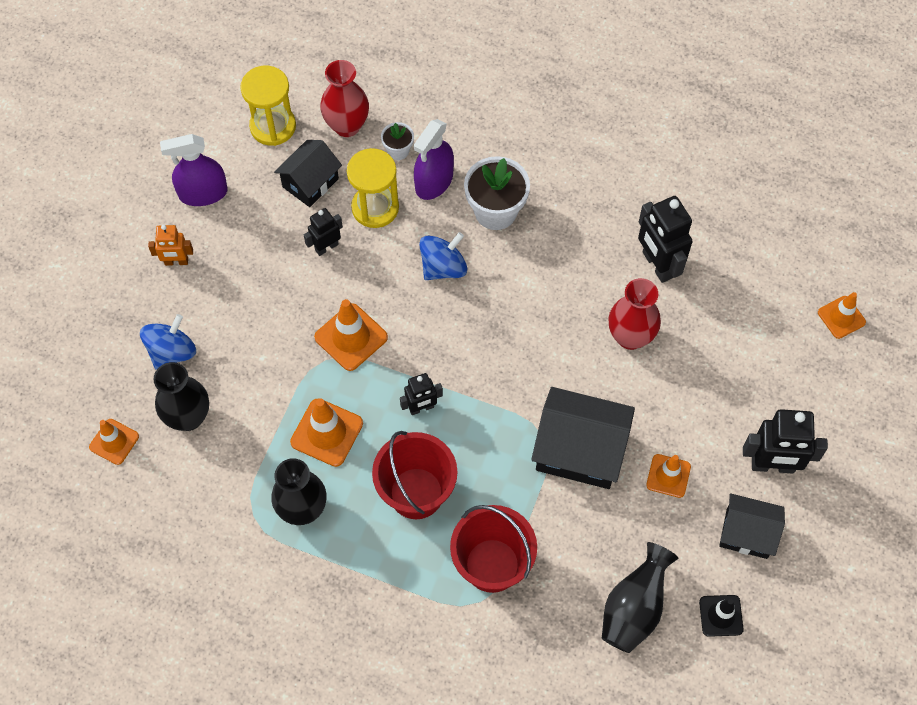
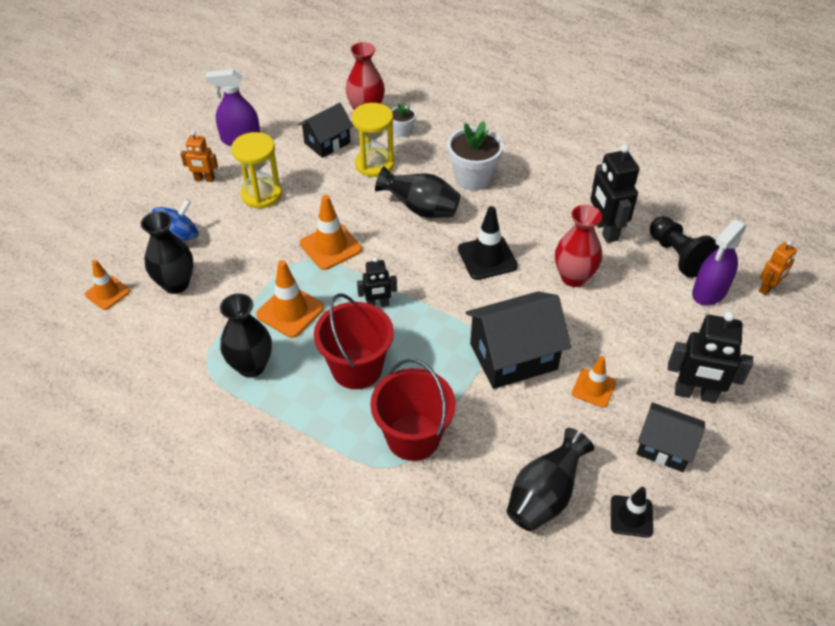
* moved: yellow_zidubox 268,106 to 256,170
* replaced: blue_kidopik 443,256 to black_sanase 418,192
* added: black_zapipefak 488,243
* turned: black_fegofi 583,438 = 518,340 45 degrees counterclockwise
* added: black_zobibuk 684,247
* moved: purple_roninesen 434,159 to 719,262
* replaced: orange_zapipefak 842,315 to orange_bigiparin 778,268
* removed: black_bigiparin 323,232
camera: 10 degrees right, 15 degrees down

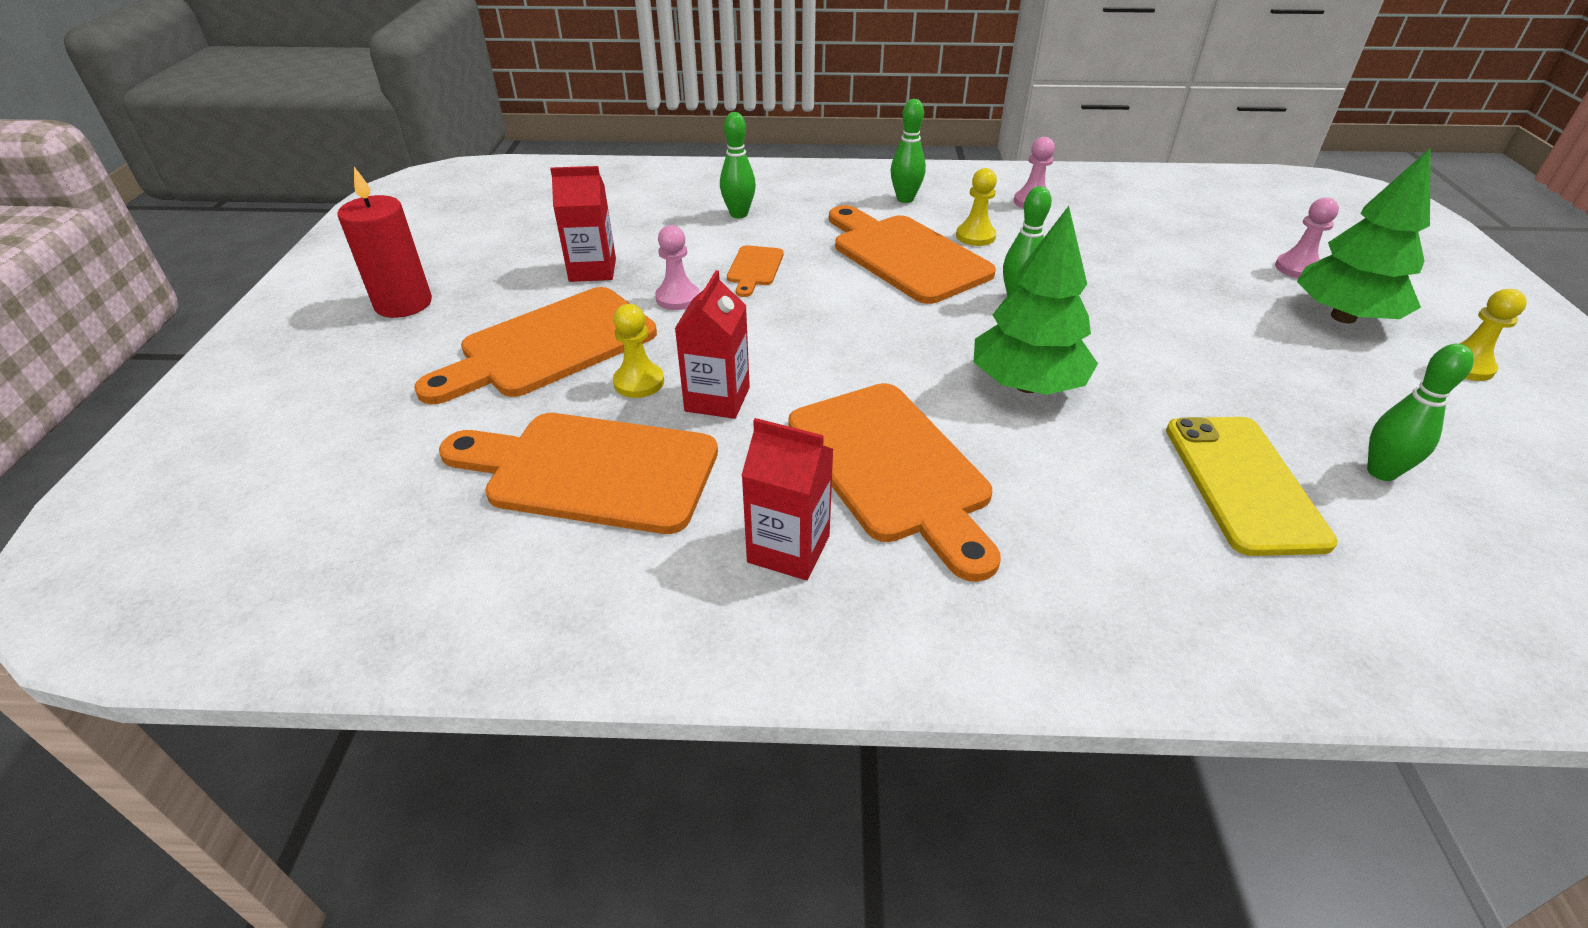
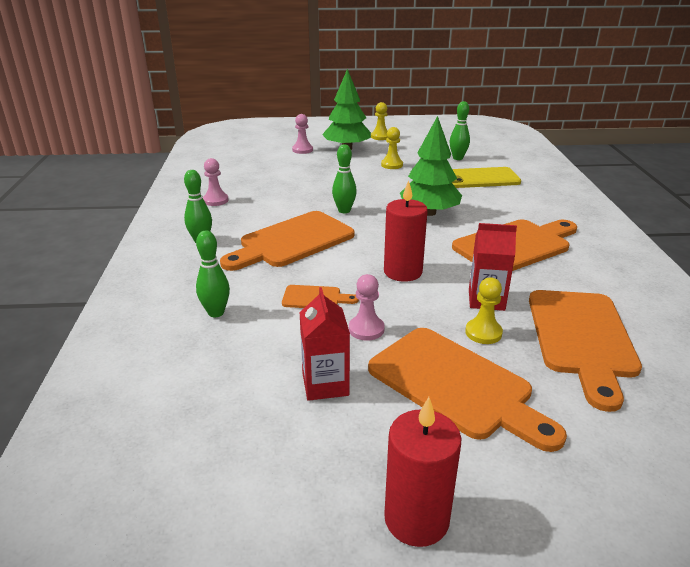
* moved: yellow_zobibuk 976,207 to 392,148
* added: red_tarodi 406,231
* removed: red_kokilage 787,499
camera: 95 degrees left, 10 degrees down

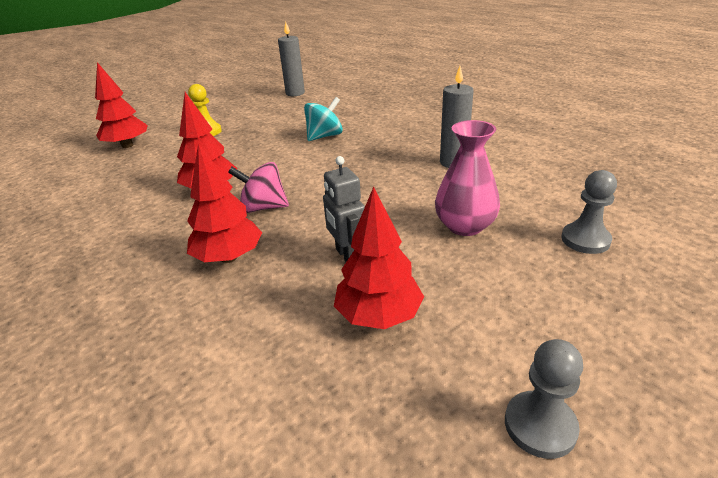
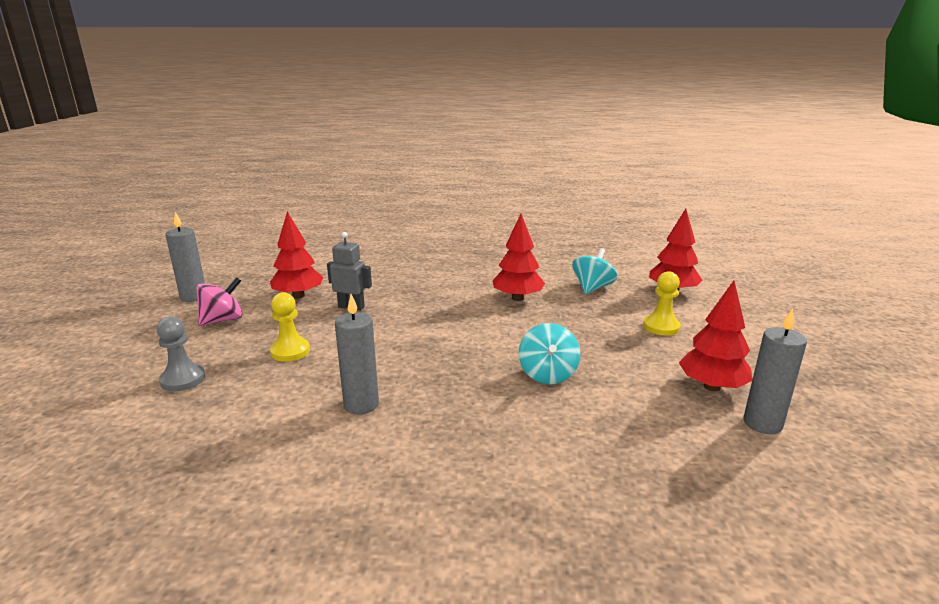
* replaced: grey_zobibuk 544,399 to grey_tarodi 185,257
* moved: pink_kidopik 258,187 to 219,301
* replaced: pink_sanase 467,178 to yellow_zobibuk 290,327
* added: turquoise_kidopik 594,271
* moved: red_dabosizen 224,203 to 716,336
camera: 130 degrees right, 10 degrees down

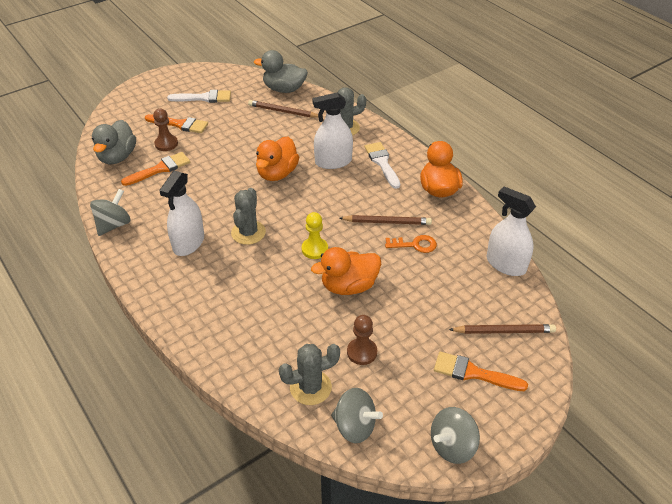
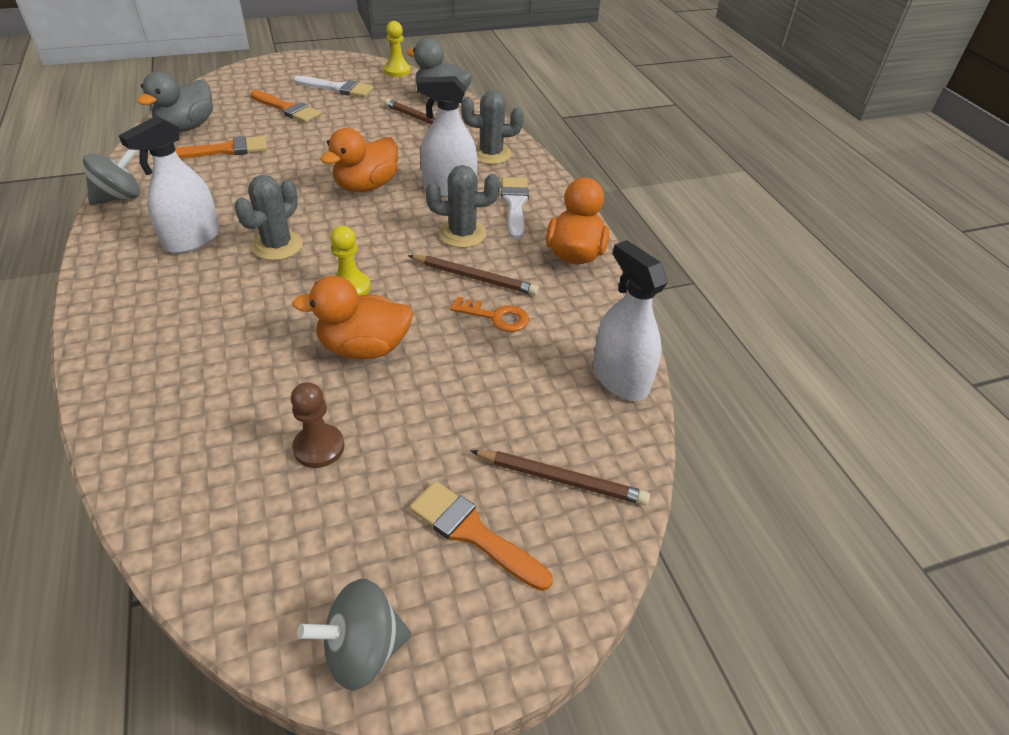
* added: yellow_zobibuk 397,49
* moved: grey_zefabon 309,374 to 463,206
* removed: brown_zobibuk 165,130
* removed: grey_kidopik 357,415
camera: 15 degrees right, 0 degrees up

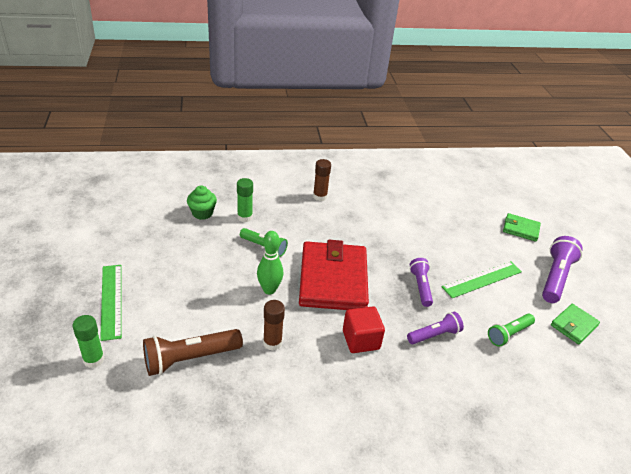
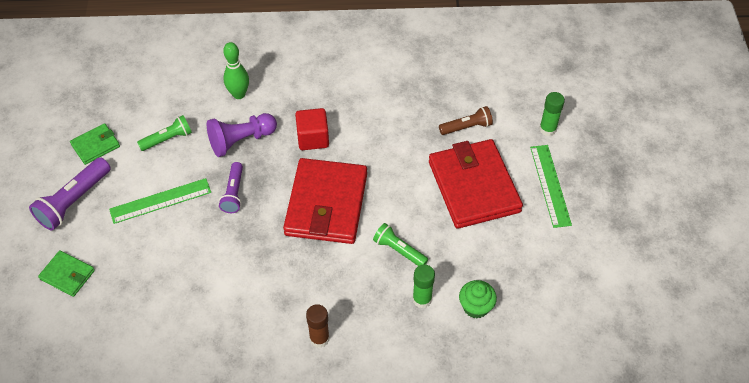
* replaced: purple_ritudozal 435,328 to purple_zobibuk 242,135
* moved: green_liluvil 270,263 to 236,70
* added: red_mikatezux 476,184
* resized: brown_ritudozal 193,352 = 466,120 x0.64
* removed: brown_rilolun 274,325
camera: 170 degrees left, 15 degrees up

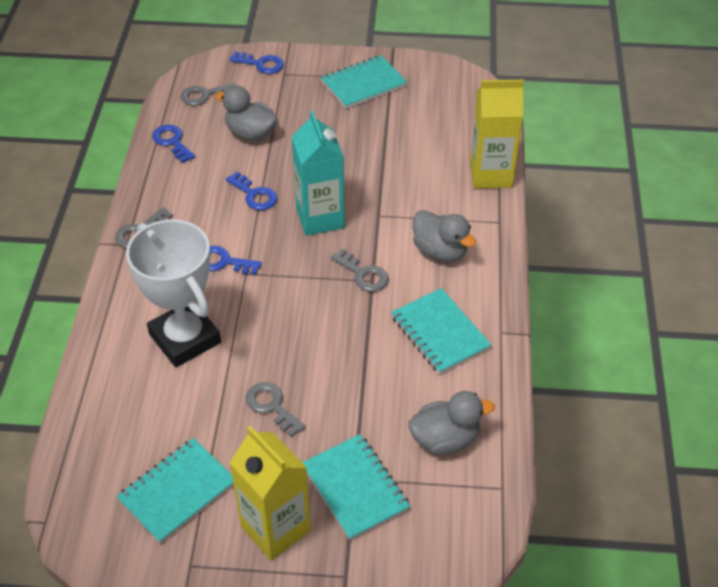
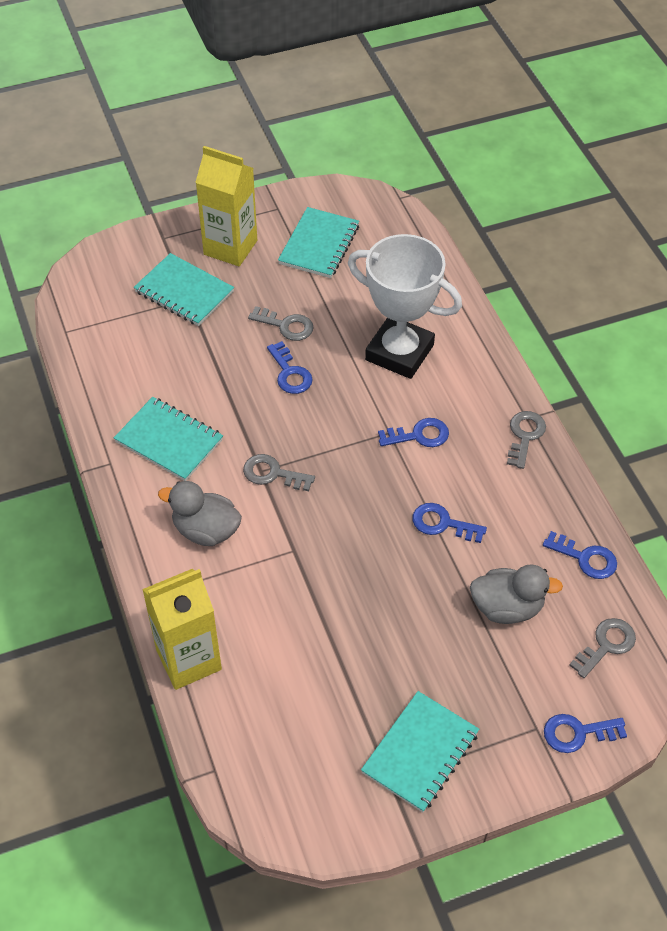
* added: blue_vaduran 290,367
* removed: turquoise_kokilage 318,173
* removed: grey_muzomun 451,423
camera: 155 degrees right, 5 degrees up

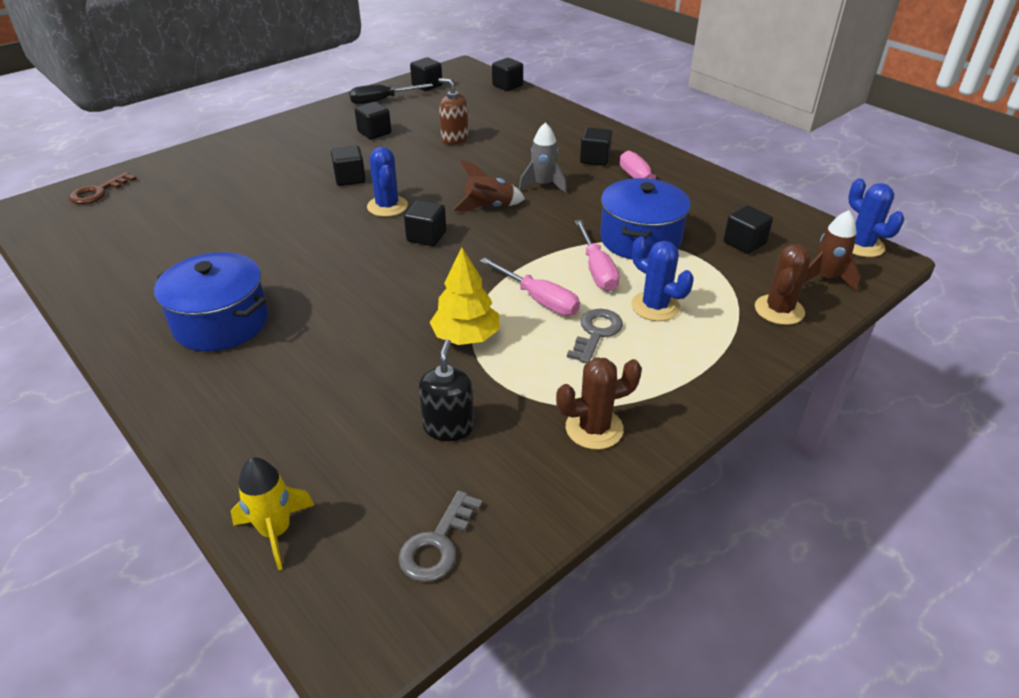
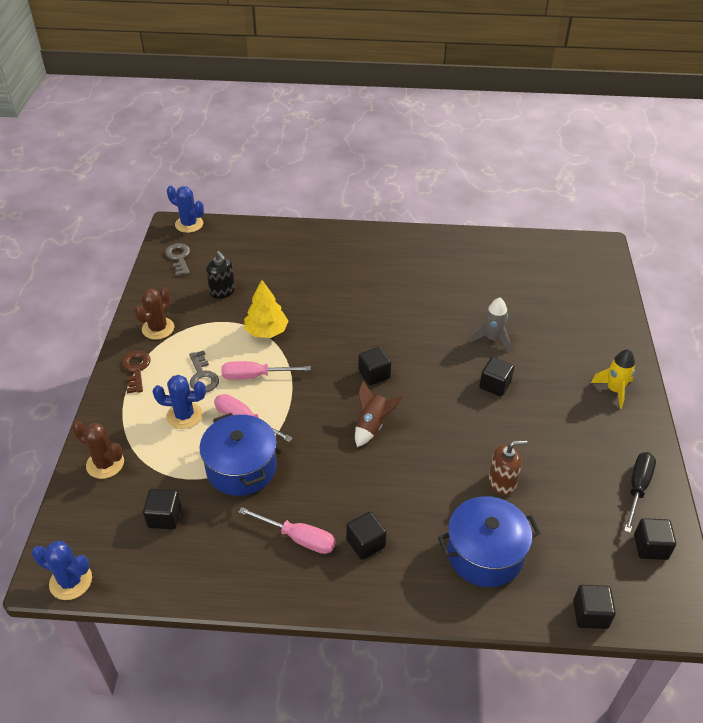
* turned: brown_zefabon 783,284 = 98,450 45 degrees counterclockwise
* moved: brown_vaduran 103,188 to 136,372
* moved: blue_zefabon 387,182 to 185,209
* moved: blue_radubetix 211,301 to 489,541
* moved: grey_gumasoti 543,158 to 490,325
* moved: yellow_gumasoti 272,513 to 613,379
* removed: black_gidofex 373,121
* removed: brown_gumasoti 832,251
camera: 135 degrees right, 5 degrees up

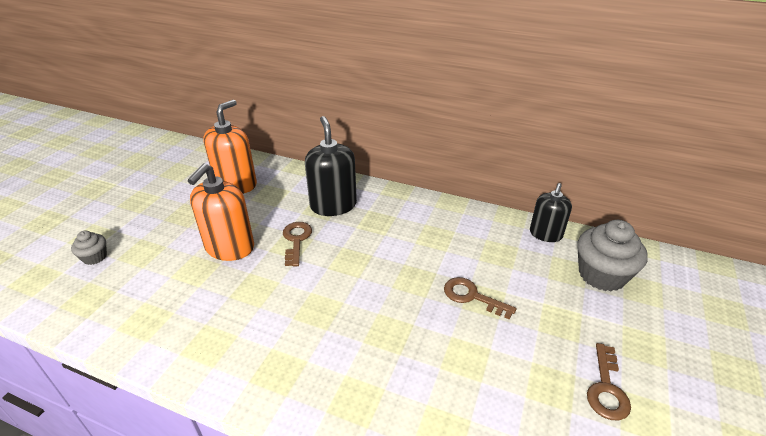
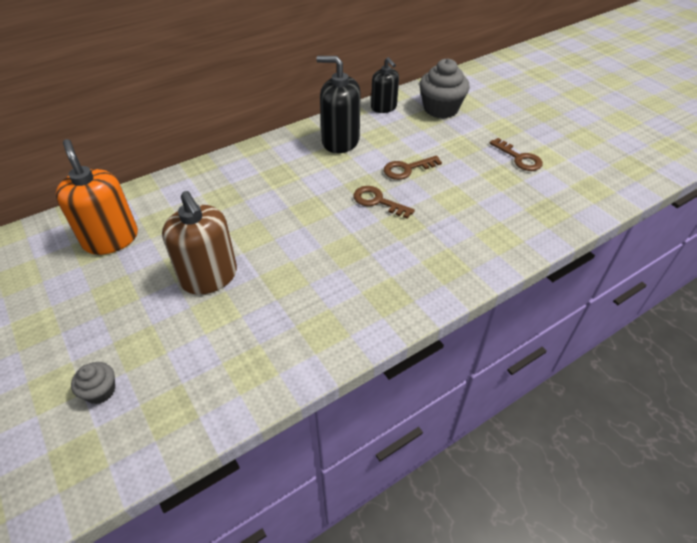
* recoloured: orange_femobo 220,212 to brown_femobo 199,243
* moved: black_femobo 331,166 to 338,104
* moved: brown_vaduran 297,244 to 384,202
camera: 55 degrees left, 10 degrees up

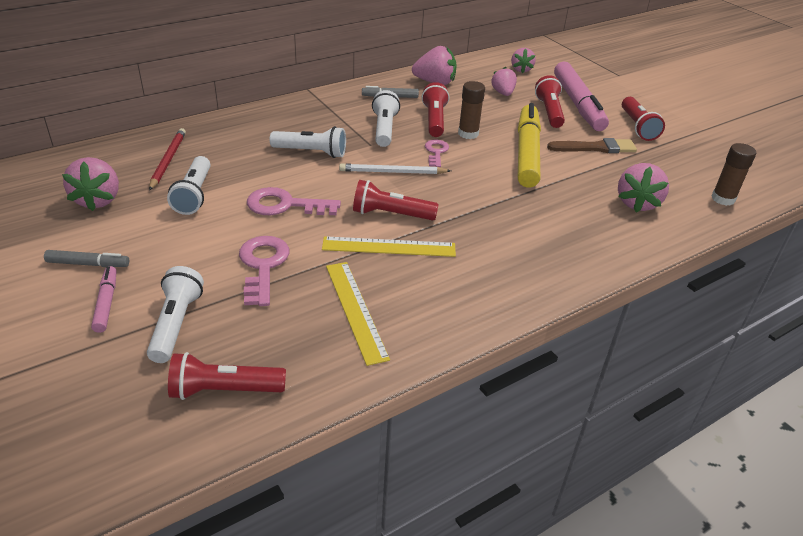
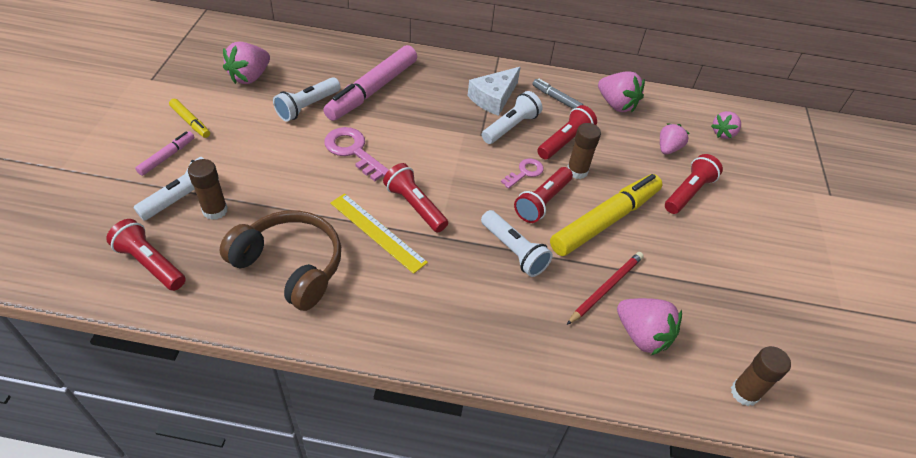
* recoloured: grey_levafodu 86,258 to yellow_levafodu 189,118
* added: brown_rilolun 208,189
* replaced: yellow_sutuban 358,314 to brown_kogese 280,260
* moved: pink_levafodu 581,96 to 370,83
* added: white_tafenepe 494,91
* moved: white_ritudozal 307,142 to 517,243
* moved: red_ritudozal 643,119 to 543,195
* moved: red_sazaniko 167,159 to 605,288
* turned: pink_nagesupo 643,187 = 649,326 105 degrees counterclockwise
* removed: pink_vaduran 264,271
* removed: white_sazaniko 395,168
* removed: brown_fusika 592,145
camera: 40 degrees right, 10 degrees up

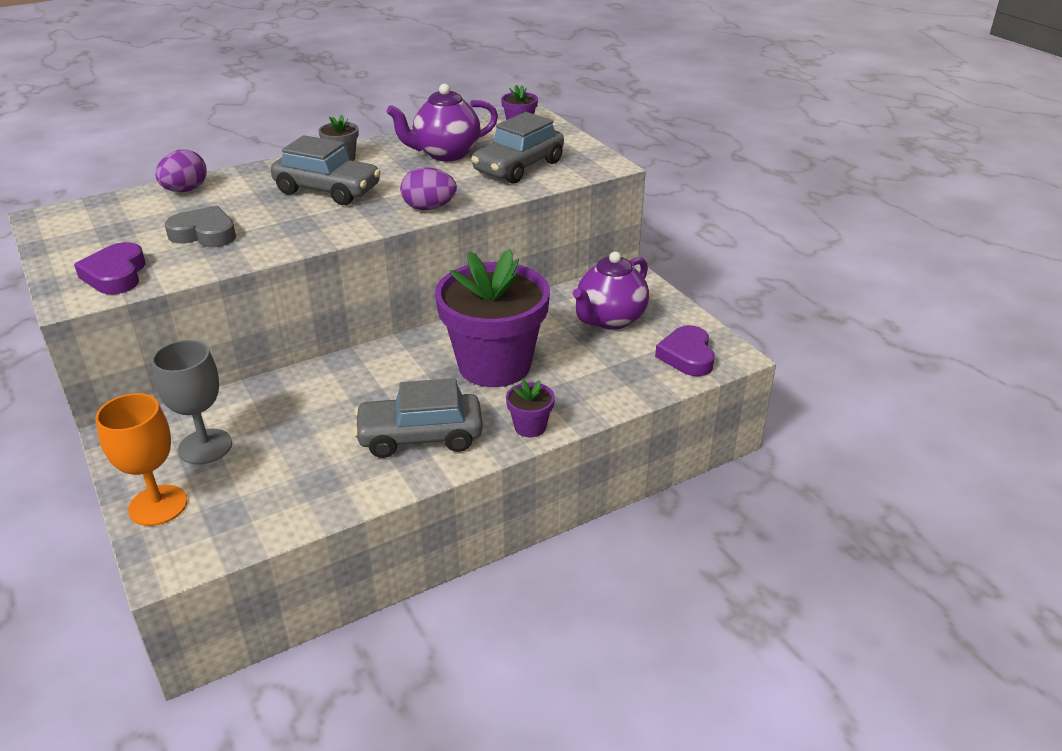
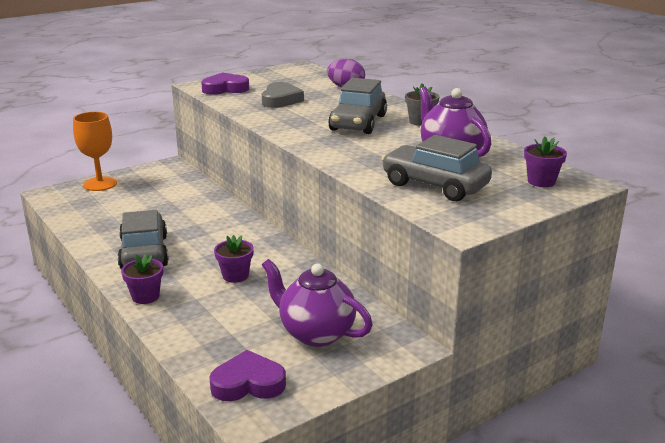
* resized: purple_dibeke 492,318 = 234,259 x0.40
* removed: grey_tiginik 191,402
* removed: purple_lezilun 428,188
camera: 85 degrees right, 10 degrees down

